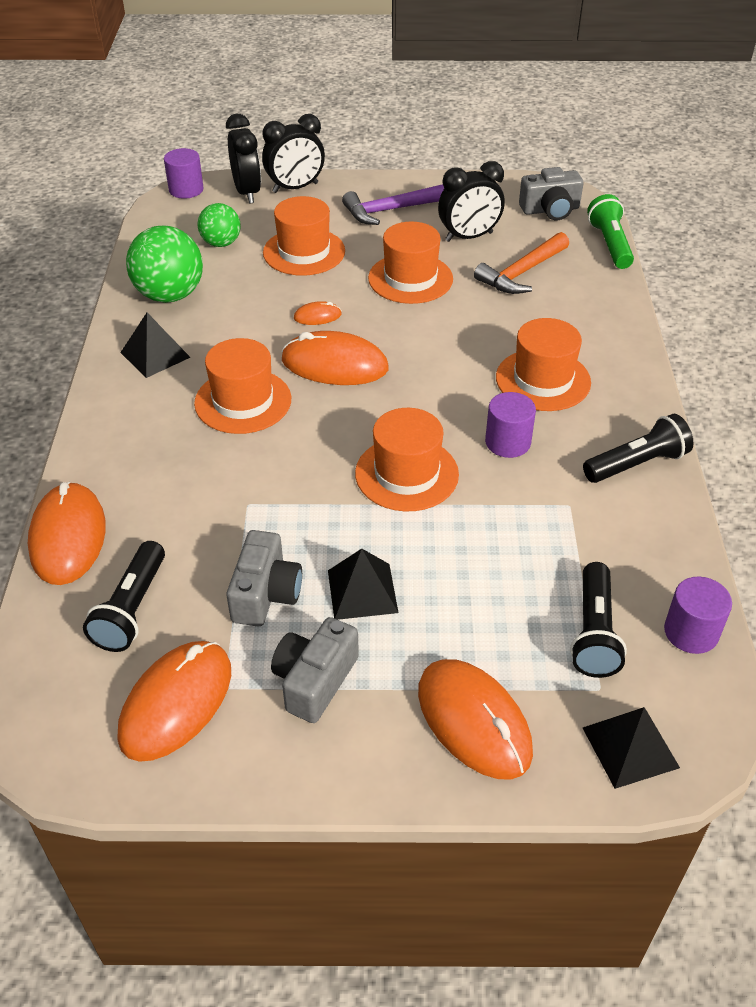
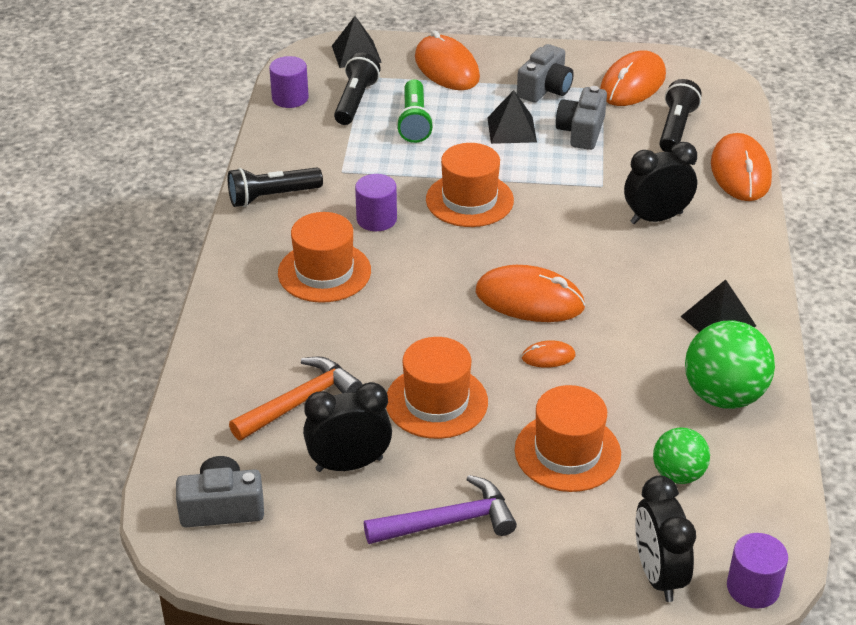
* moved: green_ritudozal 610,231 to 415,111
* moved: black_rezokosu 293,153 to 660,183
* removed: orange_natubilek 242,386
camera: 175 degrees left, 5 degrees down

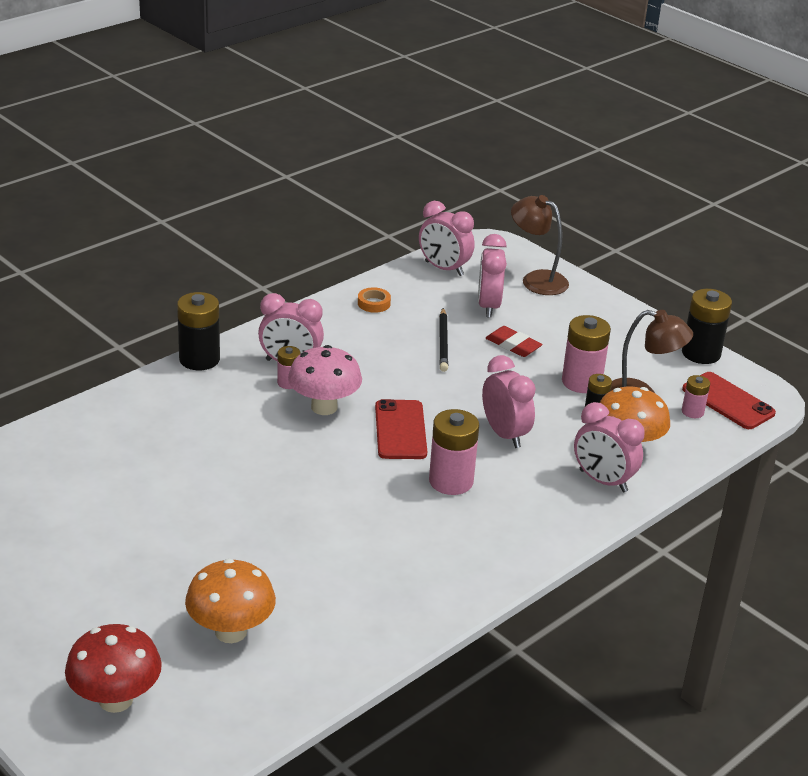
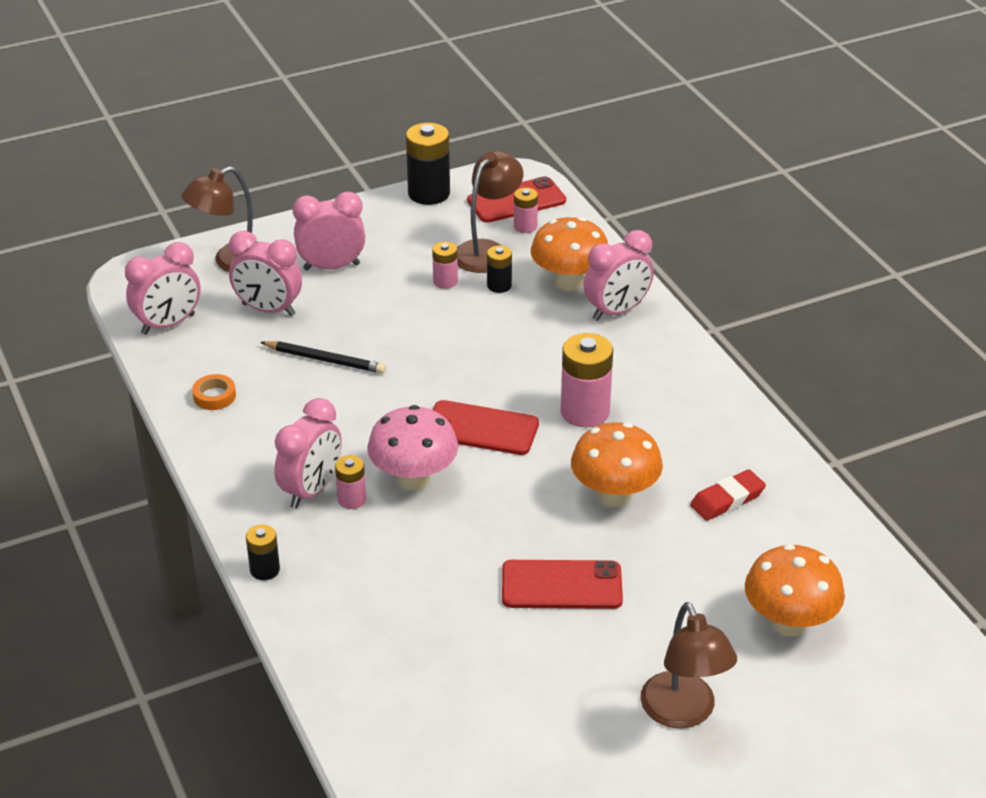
* resized: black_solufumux 198,331 = 263,552 x0.55
* moved: pink_rezokosu 509,401 to 329,231
* resized: pink_solufumux 586,354 = 445,265 x0.55
* added: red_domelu 562,584
* added: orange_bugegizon 617,464
* added: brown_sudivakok 688,665
* moved: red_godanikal 514,341 to 728,495
* removed: red_bugegizon 113,668
camera: 70 degrees left, 5 degrees up

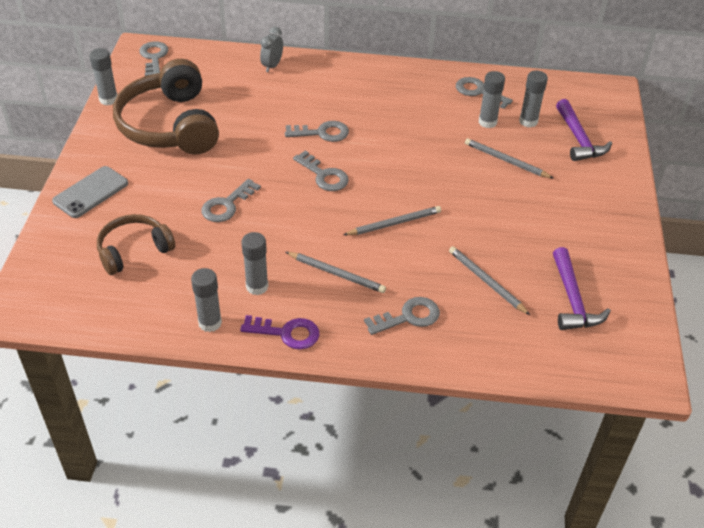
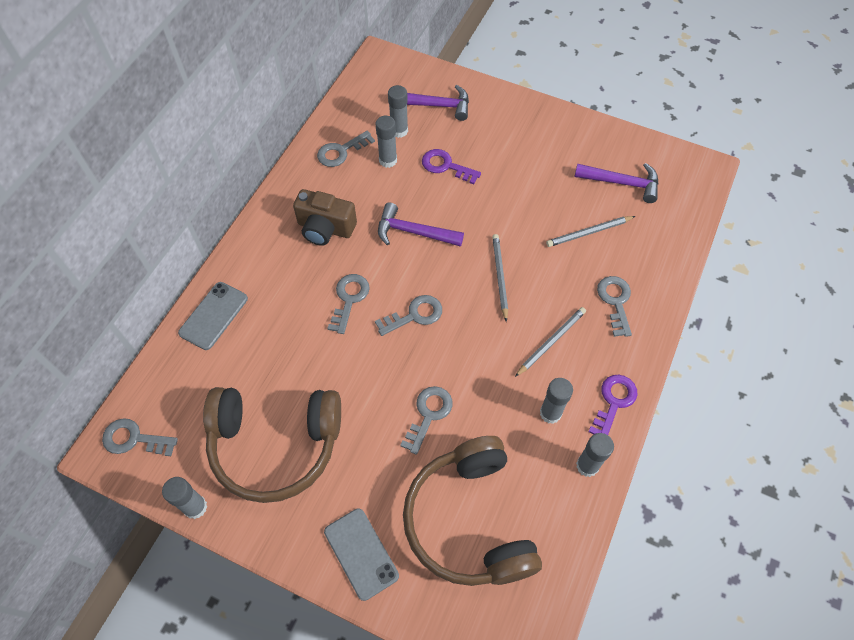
* replaced: grey_rezokosu 271,49 to grey_domelu 213,316
* added: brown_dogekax 325,217
* added: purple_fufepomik 421,225
* turned: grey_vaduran 231,200 = 426,420 120 degrees counterclockwise
* resized: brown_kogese 136,244 = 472,511 x1.75
* replaced: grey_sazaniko 509,158 to purple_vaduran 451,166
camera: 70 degrees left, 15 degrees up

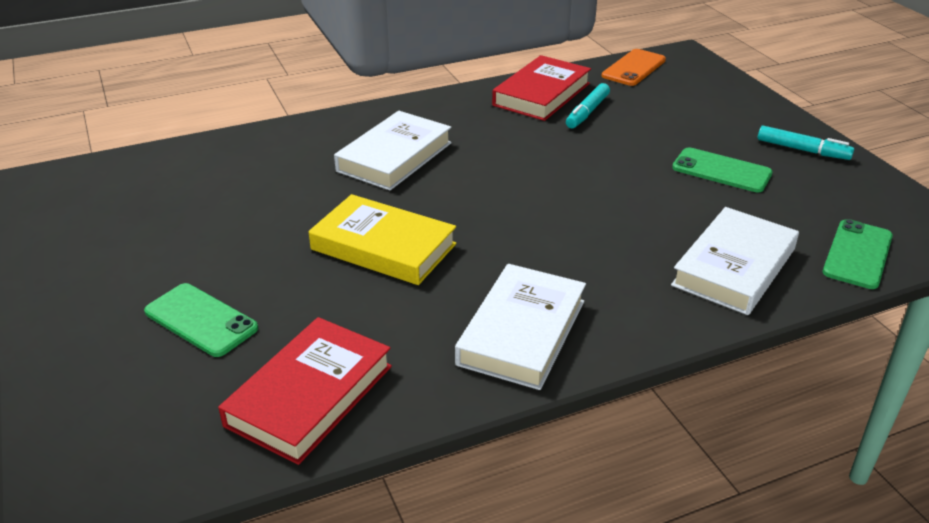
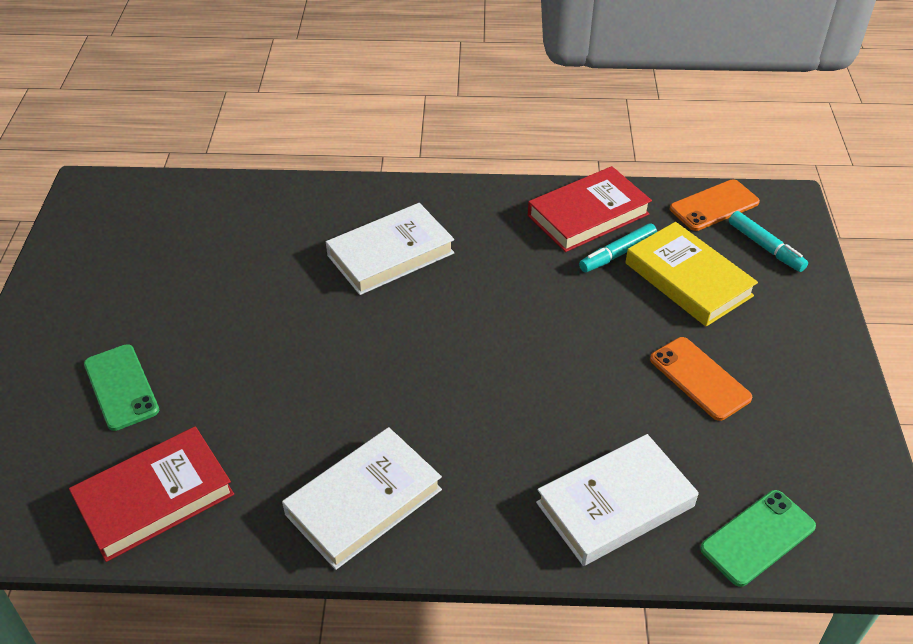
* moved: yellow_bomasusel 382,239 to 691,274
* recoloured: green_domelu 722,169 to orange_domelu 701,379
* moved: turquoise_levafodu 806,142 to 768,241
camera: 25 degrees right, 10 degrees up

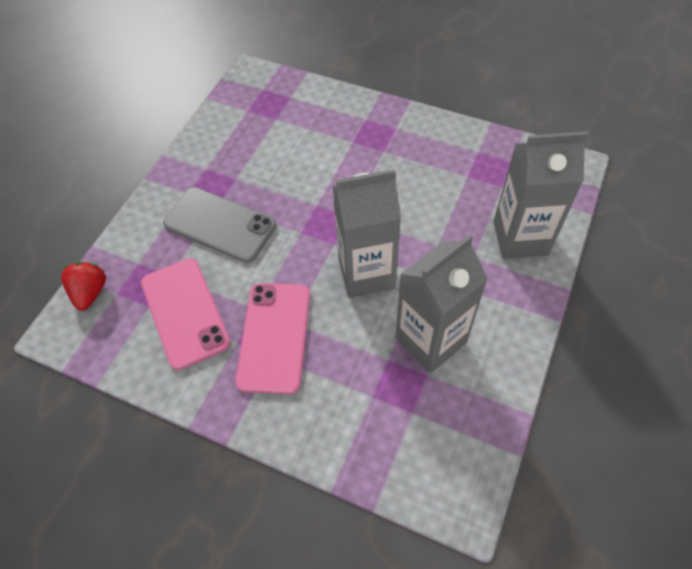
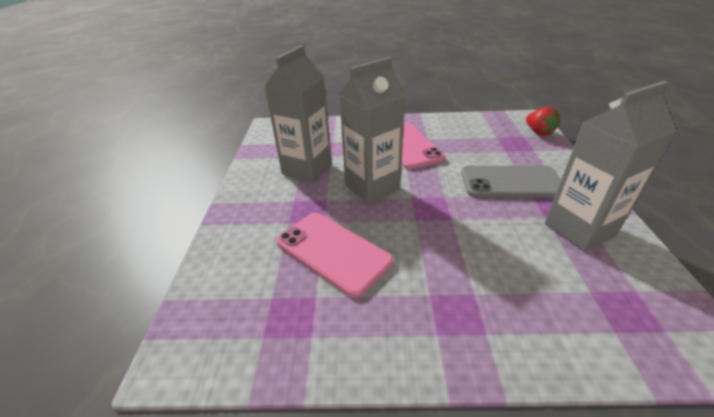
* moved: pink_domelu 186,314 to 334,255
* moved: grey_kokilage 540,195 to 611,166
camera: 155 degrees right, 20 degrees down

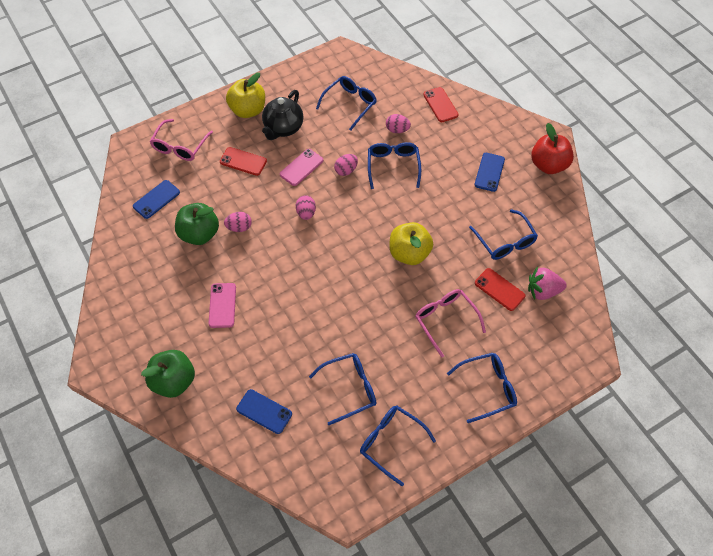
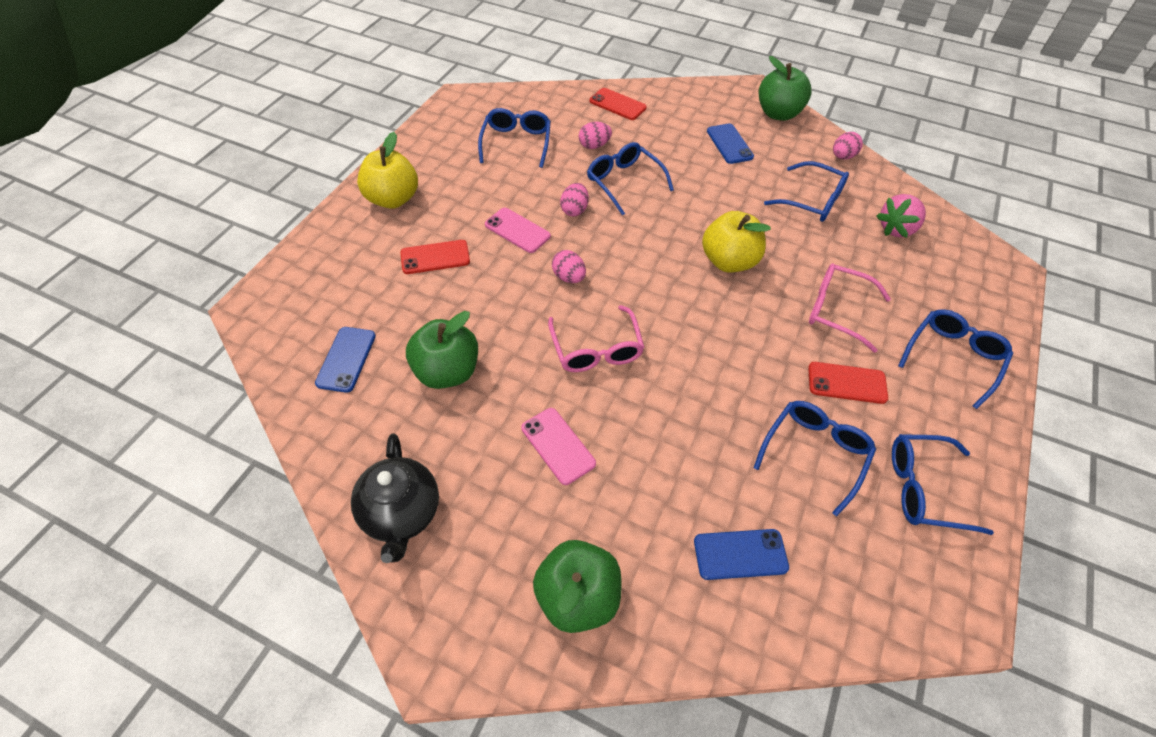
* moved: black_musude 282,115 to 395,498
* turned: pink_domelu 301,167 = 518,230 60 degrees counterclockwise
* moved: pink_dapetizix 181,140 to 596,338
* recoloured: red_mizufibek 552,148 to green_mizufibek 785,88
* moved: red_domelu 500,289 to 848,383
* moved: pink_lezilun 238,222 to 848,145
camera: 35 degrees left, 5 degrees down

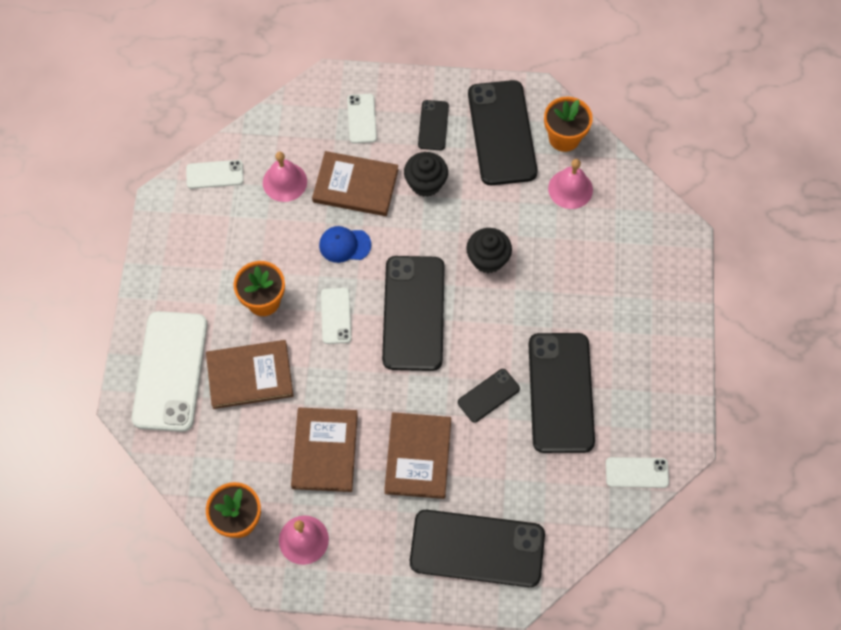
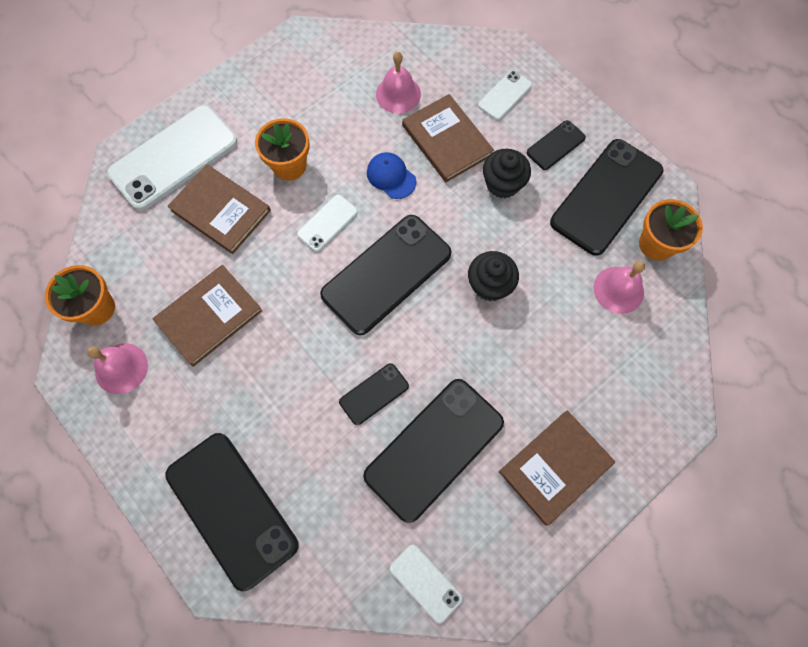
* turned: black_domelu 489,395 = 374,394 45 degrees counterclockwise
* moved: brown_bomasusel 417,455 to 557,468
* removed: white_domelu 215,174
camera: 45 degrees right, 5 degrees up

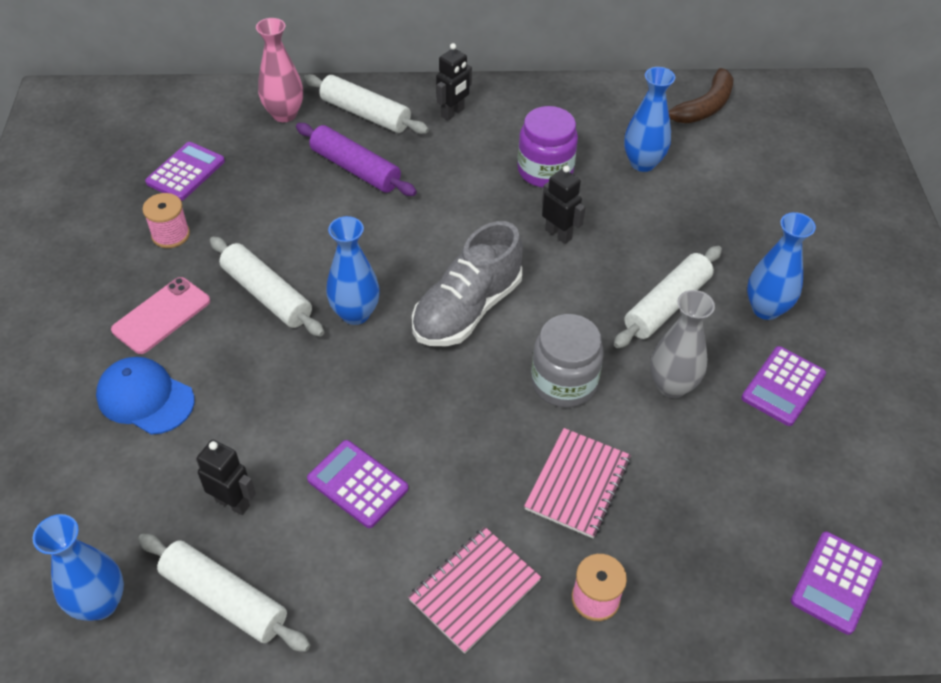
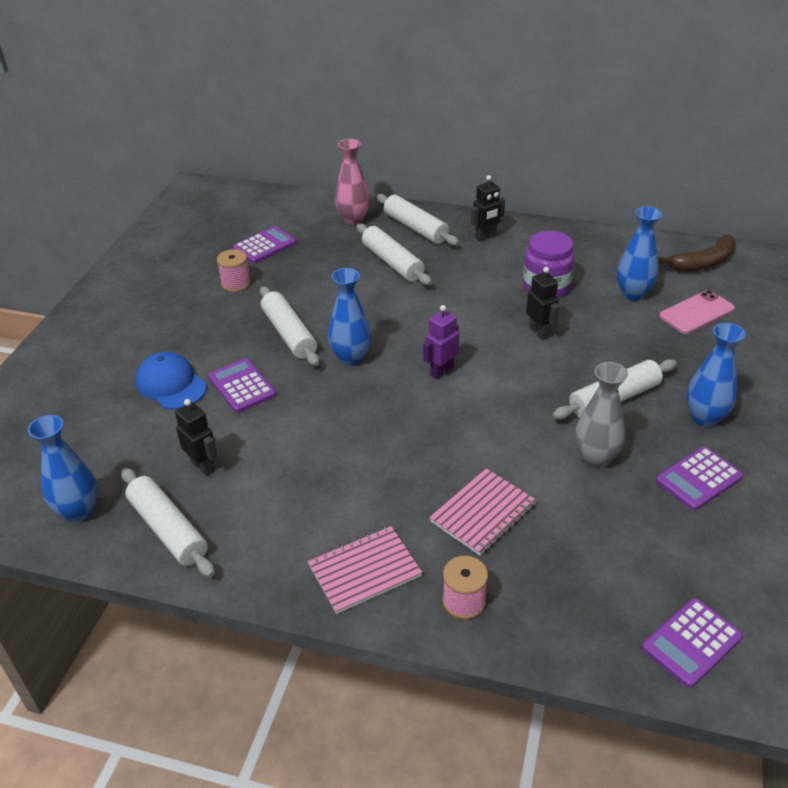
* moved: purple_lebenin 357,484 to 242,385
* recoloured: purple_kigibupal 356,159 to white_kigibupal 394,254
* replaced: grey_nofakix 467,283 to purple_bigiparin 441,342
* moved: pink_domelu 160,315 to 697,312
* removed: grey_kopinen 567,360
camera: 20 degrees right, 10 degrees down

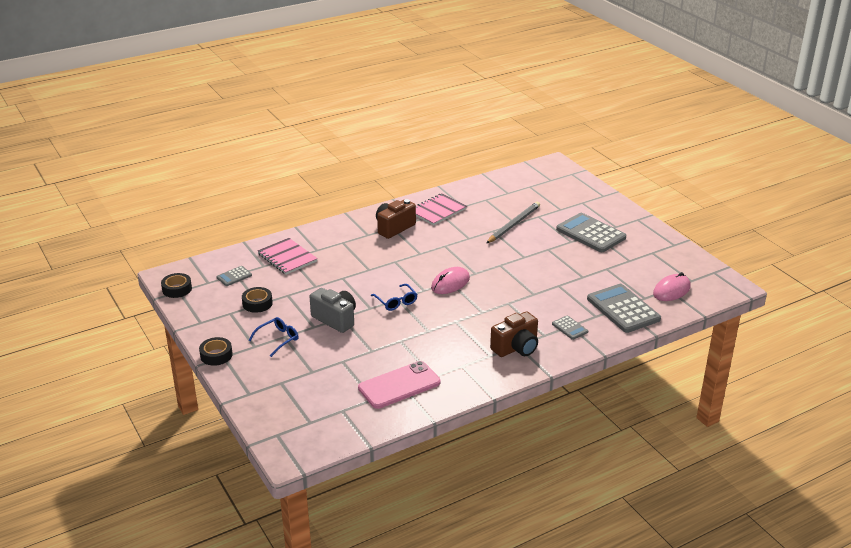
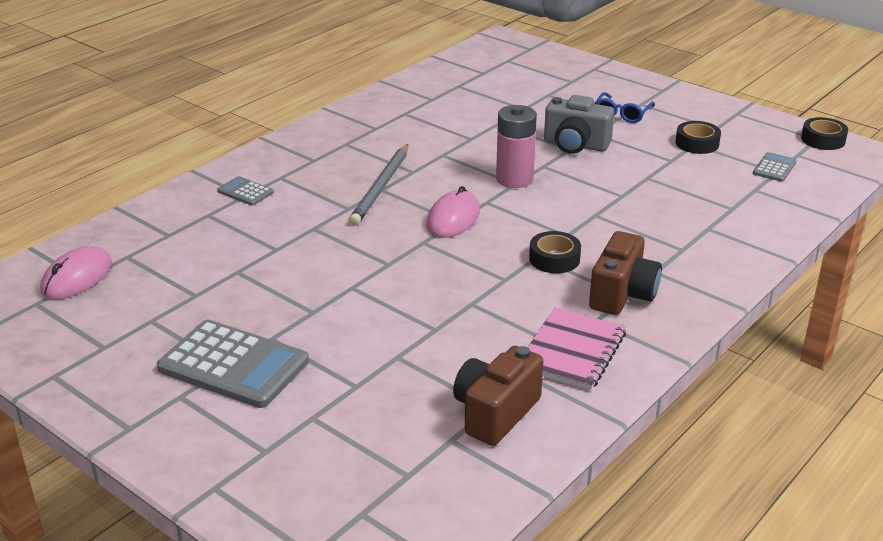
* moved: grey_sazaniko 513,222 to 378,184
* moved: brown_dogekax 514,334 to 498,396
* replaced: blue_dapetizix 394,297 to pink_solufumux 516,146
* moved: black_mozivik 216,351 to 555,252
* removed: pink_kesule 287,256
* removed: pink_domelu 399,385
* removed: grey_lebenin 624,308
camera: 160 degrees right, 0 degrees up

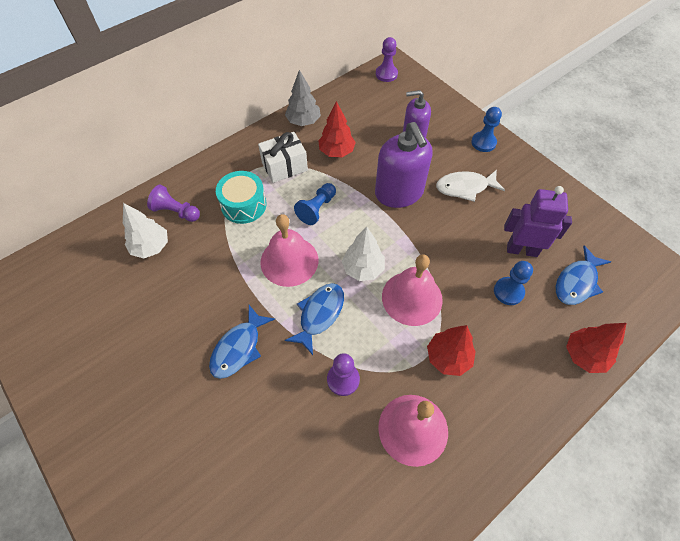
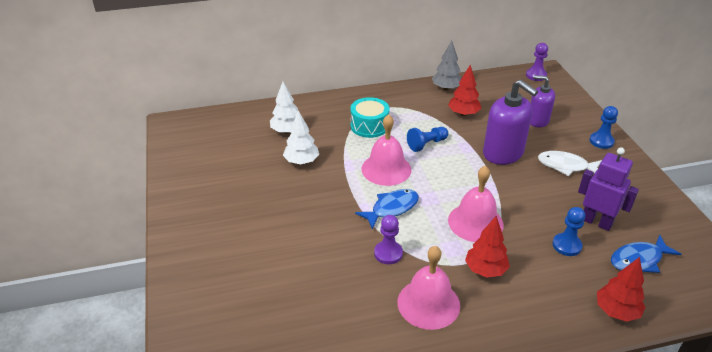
* moved: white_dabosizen 363,254 to 301,137
* turned: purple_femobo 404,165 = 510,122 45 degrees counterclockwise
* removed: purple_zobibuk 173,203
* removed: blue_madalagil 242,342
* removed: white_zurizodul 283,157
camera: 25 degrees right, 20 degrees down

